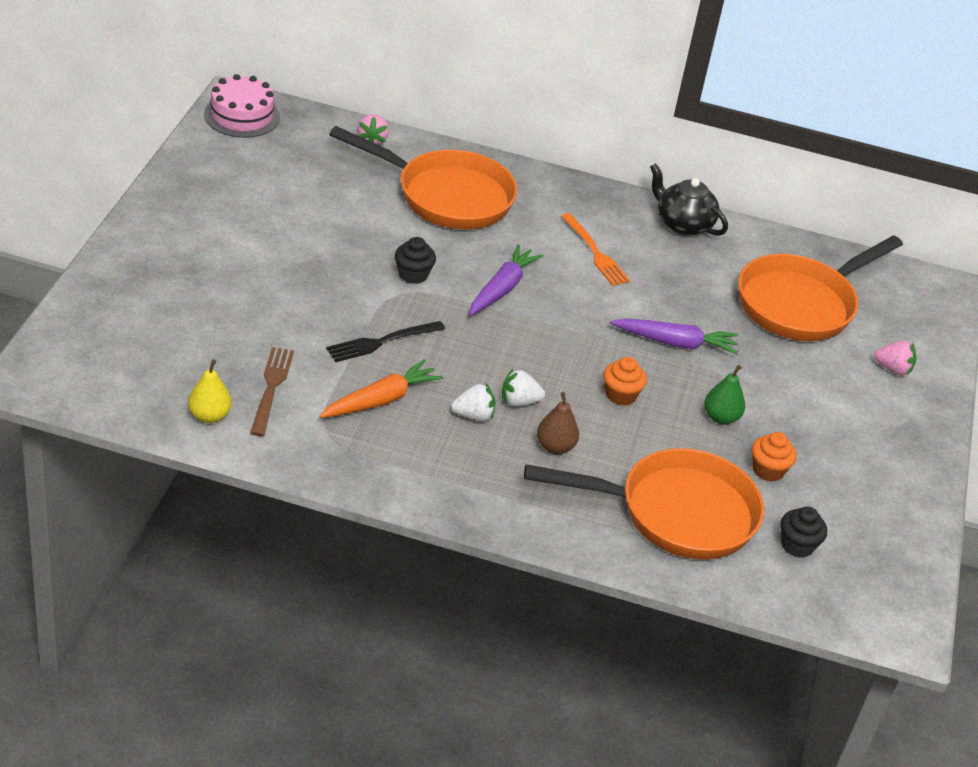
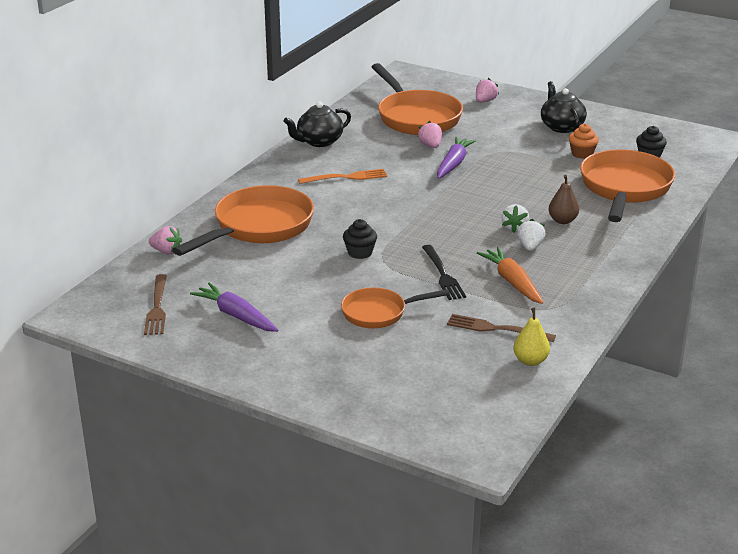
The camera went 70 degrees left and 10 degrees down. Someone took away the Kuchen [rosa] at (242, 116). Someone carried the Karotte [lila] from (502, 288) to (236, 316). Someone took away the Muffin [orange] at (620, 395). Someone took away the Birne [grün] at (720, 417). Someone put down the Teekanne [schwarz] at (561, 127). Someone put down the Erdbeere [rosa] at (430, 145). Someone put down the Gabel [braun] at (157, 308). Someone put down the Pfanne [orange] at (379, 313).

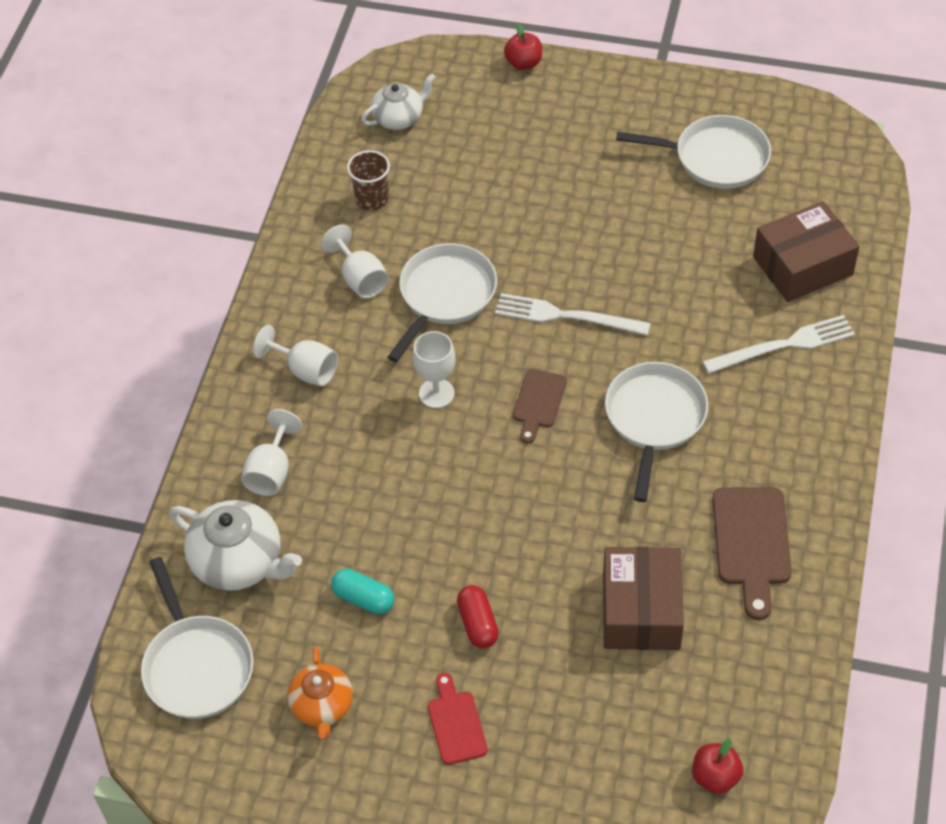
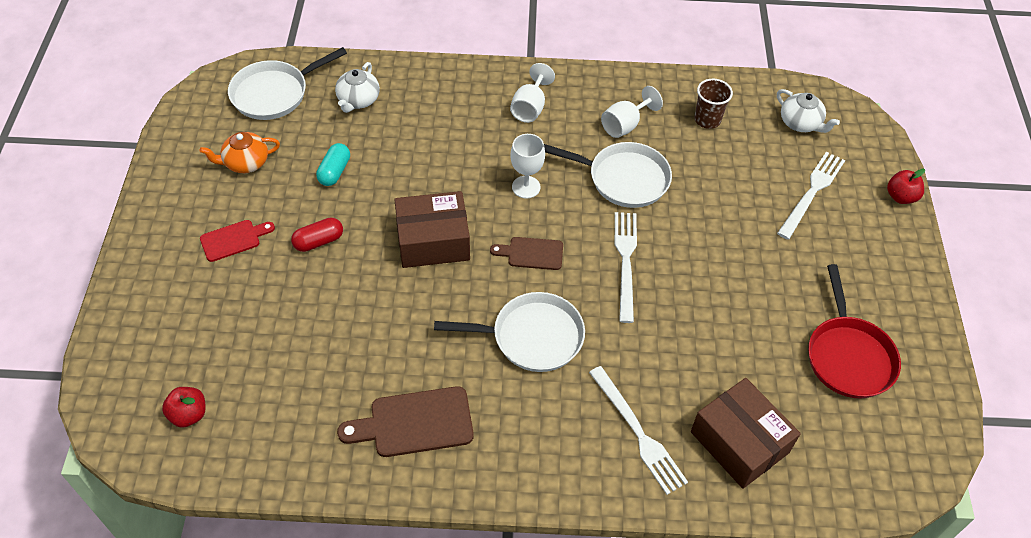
The camera went 75 degrees right and 0 degrees up. Someone repainted the Pfanne [weiß] at (715, 158), which became the Pfanne [rot] at (848, 356). Someone took away the Kelch [weiß] at (271, 471). Someone scaled the Teekanne [weiß] at (239, 562) by 0.65. Someone carried the Schachtel [braun] from (641, 610) to (433, 241). Someone put down the Gabel [weiß] at (812, 192).

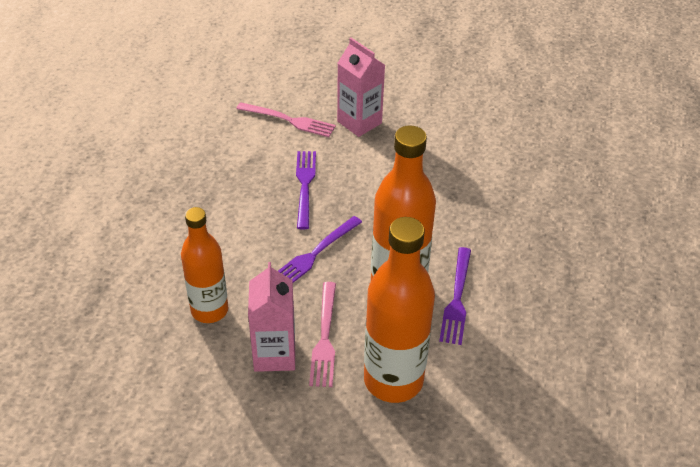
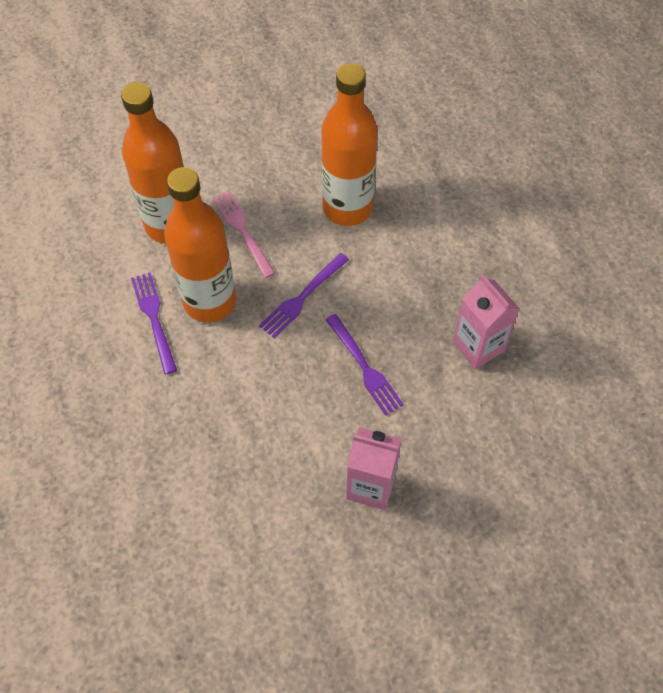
The camera went 150 degrees right and 15 degrees up. Someone took away the Gabel [rosa] at (289, 120). Someone scaled the Flasche [orange] at (209, 310) by 1.51. Someone rotated the Gabel [lila] at (314, 254) by 150 degrees counterclockwise. Someone carried the Getränkekarton [rosa] from (274, 354) to (478, 346).

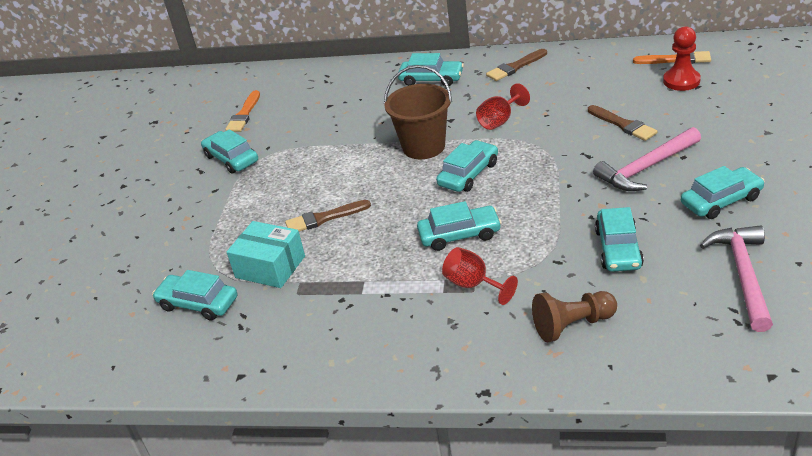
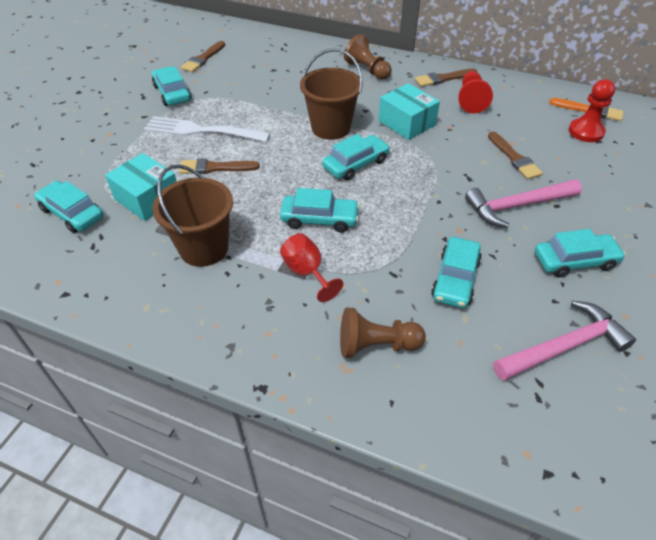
The camera went 10 degrees right and 10 degrees up. Someone swapped the Auto [türkis] at (431, 79) for the Bauer [braun] at (367, 70). Someone swapped the Kelch [rot] at (500, 121) for the Schachtel [türkis] at (407, 123). Someone repainted the Pinsel [orange] at (244, 114), which became the Pinsel [braun] at (203, 59). Someone rotated the Hammer [rosa] at (743, 274) by 45 degrees clockwise. Someone put down the Bauer [rot] at (471, 100). Someone put down the Gabel [weiß] at (202, 131). Someone put down the Eimer [braun] at (204, 248).

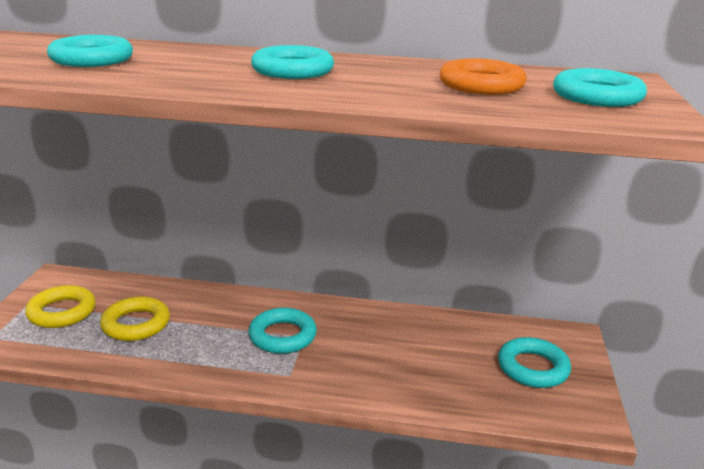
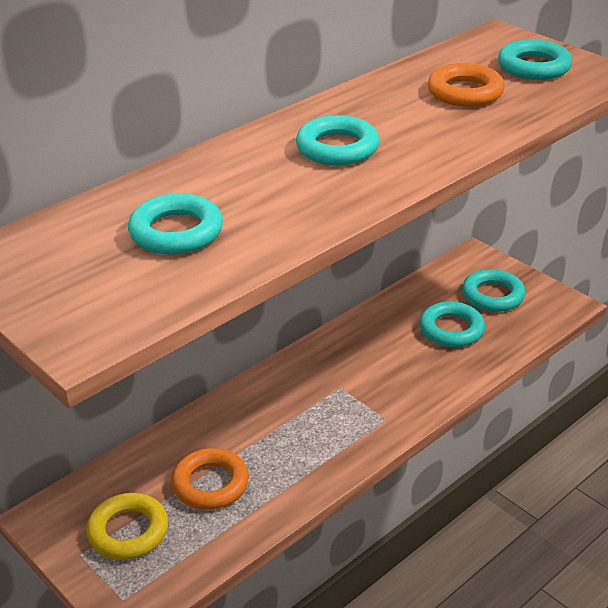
The camera went 50 degrees left and 10 degrees up. Someone repainted the Ring [gelb] at (136, 324), which became the Ring [orange] at (210, 484). Someone carried the Ring [türkis] from (282, 336) to (451, 329).

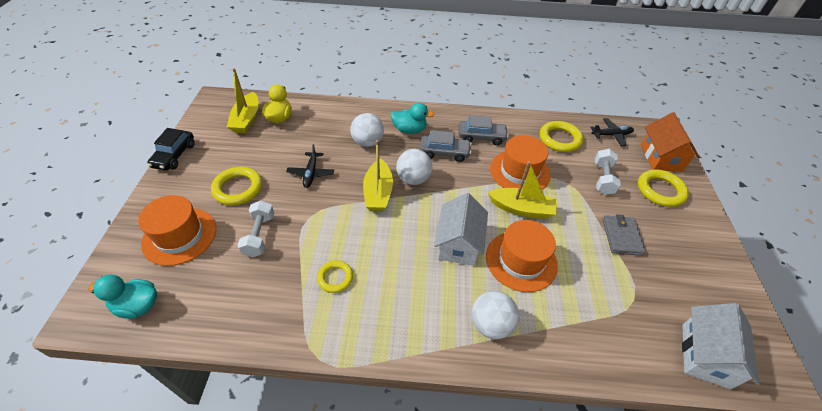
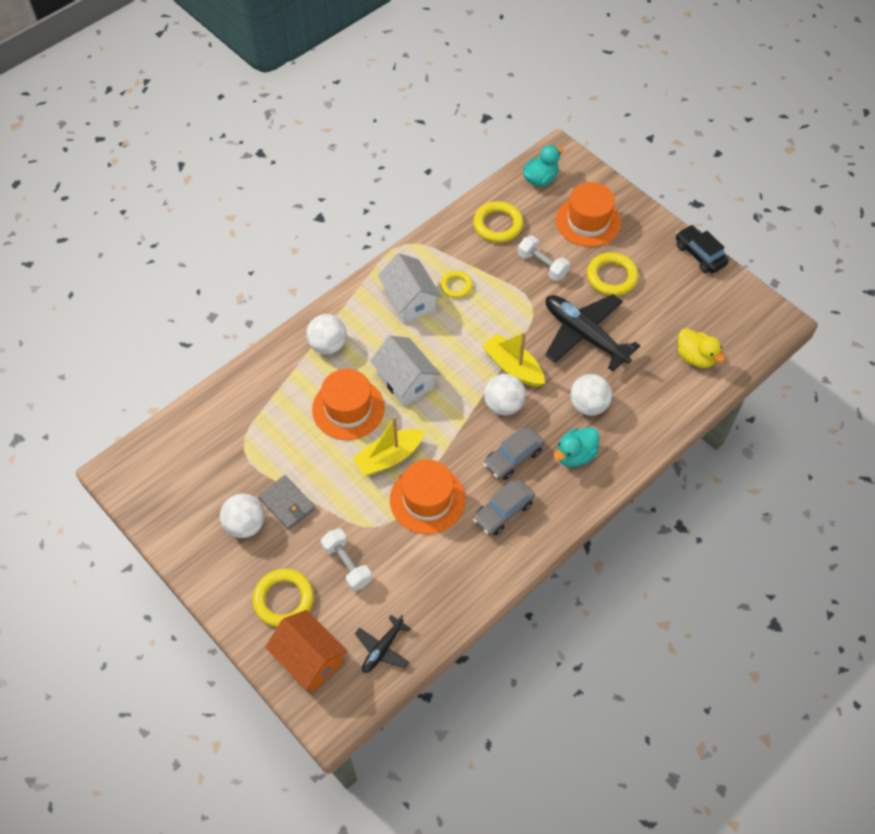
The camera went 135 degrees right and 10 degrees up. Someone took away the Boot [gelb] at (247, 119). Someone carried the Ring [gelb] from (560, 139) to (498, 225). Someone scaled the Flugzeug [schwarz] at (311, 173) by 1.95. Someone carried the Haus [weiß] from (705, 355) to (410, 301). Someone put down the Ball [weiß] at (245, 525).

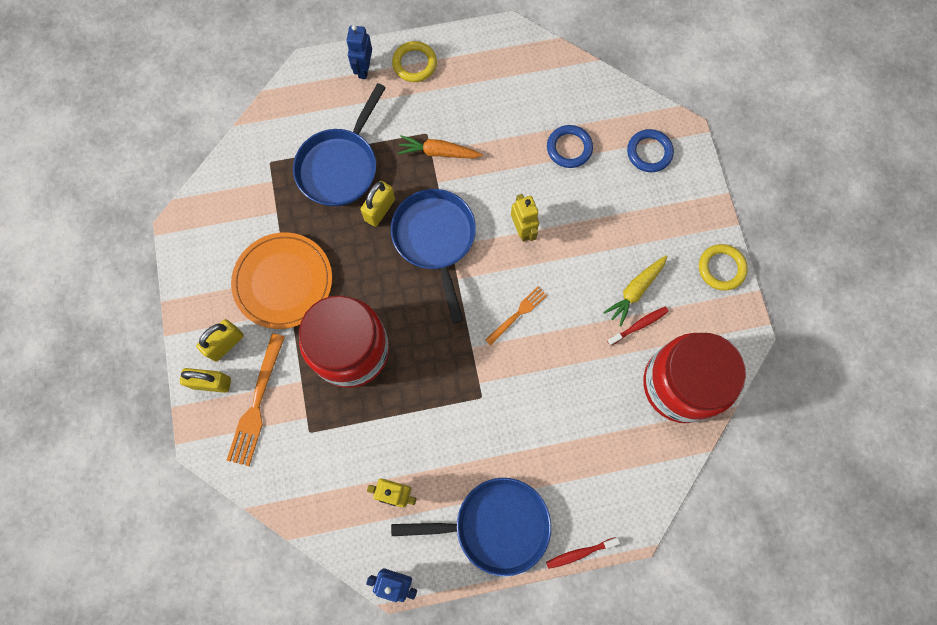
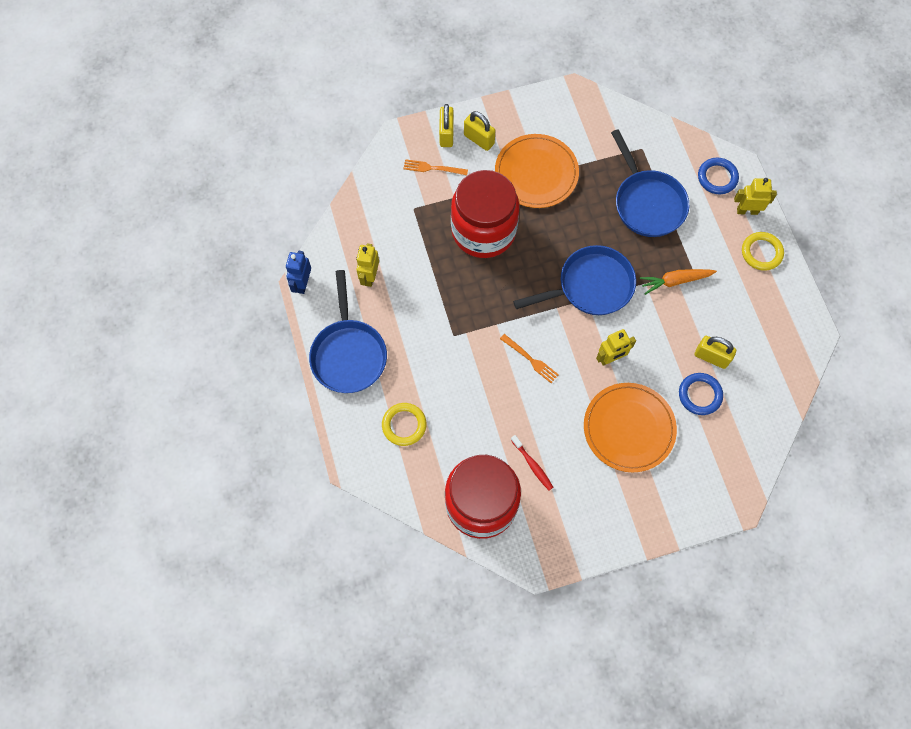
The camera went 85 degrees right and 5 degrees down. Someone repainted the Roboter [blau] at (363, 69), which became the Roboter [gelb] at (747, 211). Someone rotated the Pfanne [blau] at (340, 166) by 135 degrees counterclockwise. Someone carried the Ring [blau] from (649, 152) to (717, 177). Someone rotated the Karotte [orange] at (438, 152) by 105 degrees counterclockwise. Someone carried the Vorhängeschloss [gelb] from (380, 210) to (711, 357). Someone carried the Ring [gelb] from (721, 268) to (404, 425). Someone took away the Karotte [gelb] at (635, 291). Someone scaled the Gabel [orange] at (256, 404) by 0.60. Someone took away the Zahnbürste [rot] at (579, 553). Someone put down the Teller [orange] at (629, 428).

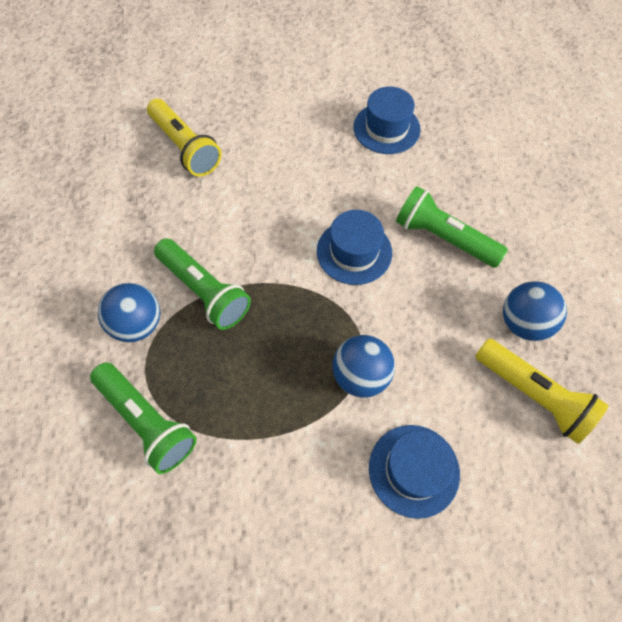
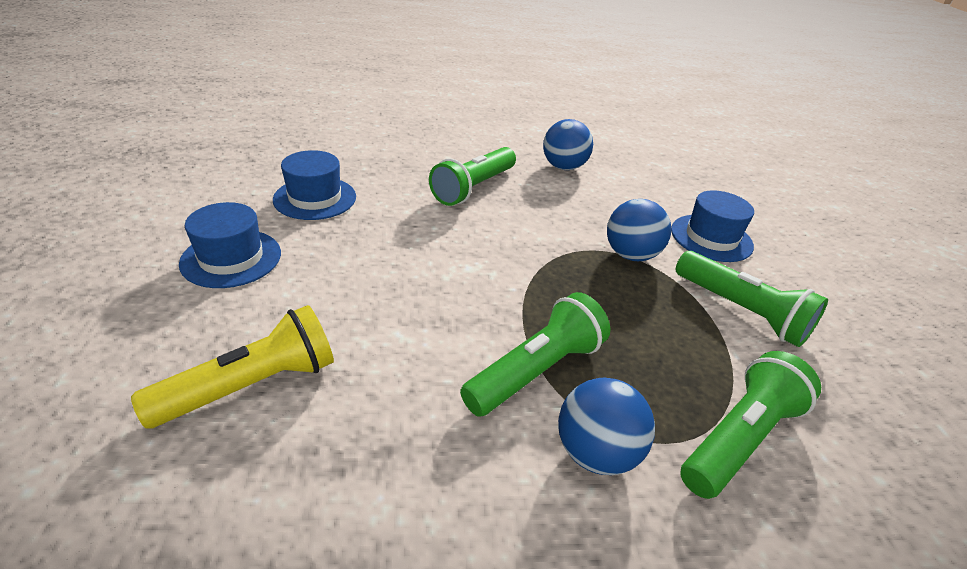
The camera went 90 degrees left and 25 degrees down. Someone carried the Hut [blau] from (354, 252) to (231, 258). Someone took away the Taschenlampe [gelb] at (533, 395). Someone put down the Taschenlampe [grün] at (741, 311).

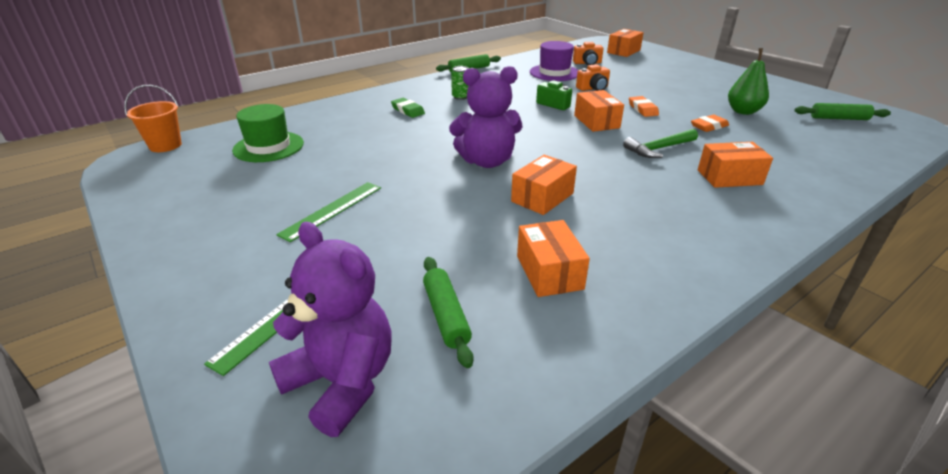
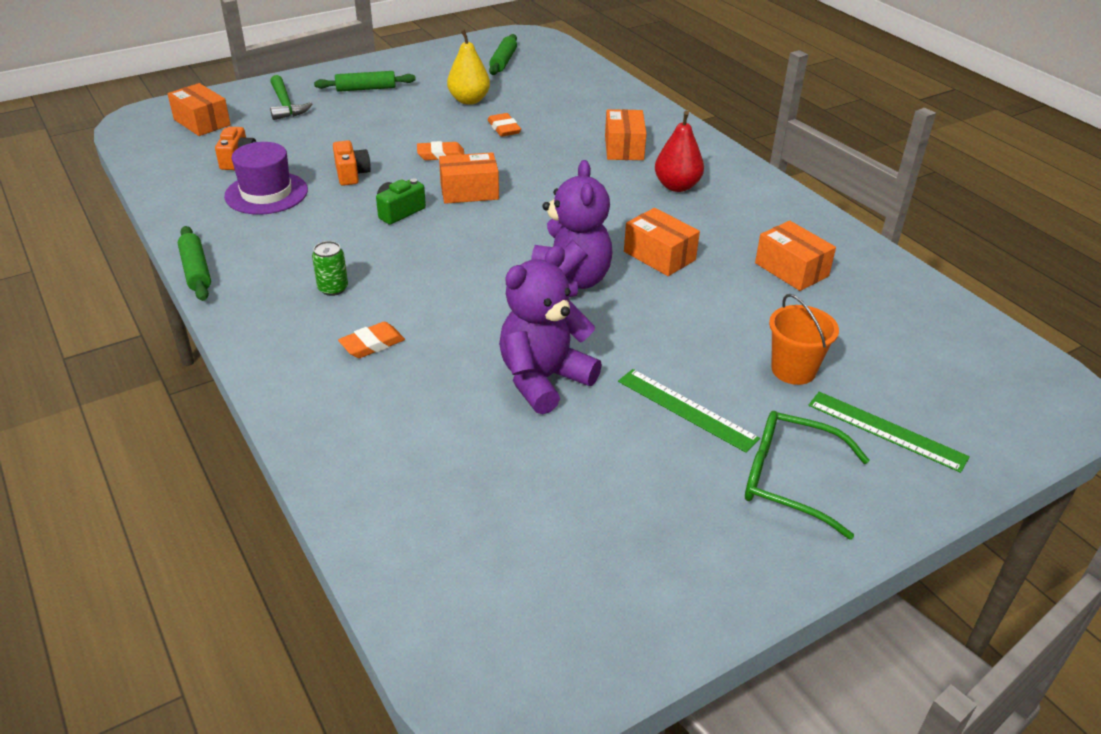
The camera went 85 degrees left and 5 degrees up. Someone repainted the Birne [grün] at (743, 111), which became the Birne [gelb] at (469, 100). Someone carried the Eimer [orange] from (165, 145) to (793, 370). Someone repainted the Radiergummi [grün] at (408, 110), which became the Radiergummi [orange] at (372, 344). Someone took away the Hut [grün] at (268, 147). Someone carried the Hammer [grün] from (658, 149) to (285, 105). Someone rotated the Schachtel [orange] at (549, 272) by 60 degrees clockwise. Someone carried the Teddybär [lila] from (342, 382) to (543, 379). Someone carried the Nudelholz [grün] from (446, 316) to (366, 89). Someone put down the Birne [rot] at (677, 186). Someone put down the Brille [grün] at (789, 480).

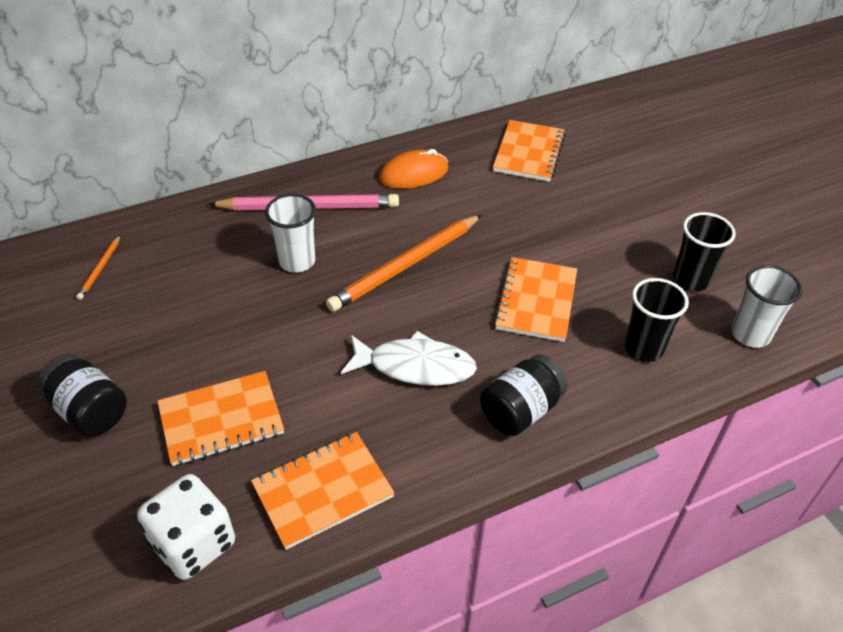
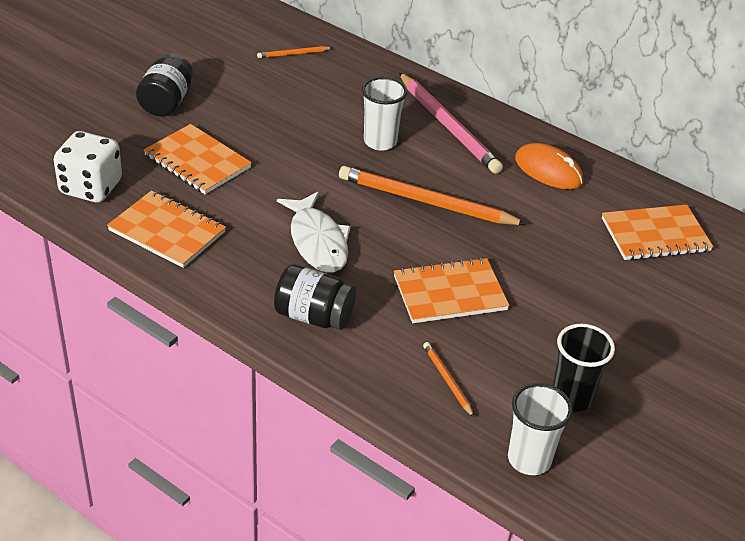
The camera went 60 degrees right and 5 degrees down. Someone swapped the Becher [schwarz] at (643, 348) for the Bleistift [orange] at (447, 380).

